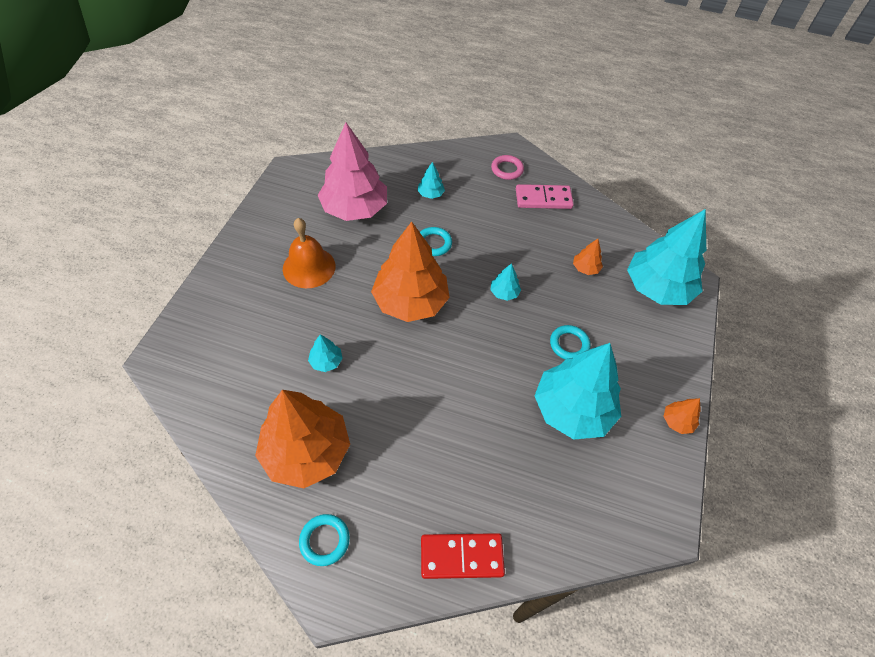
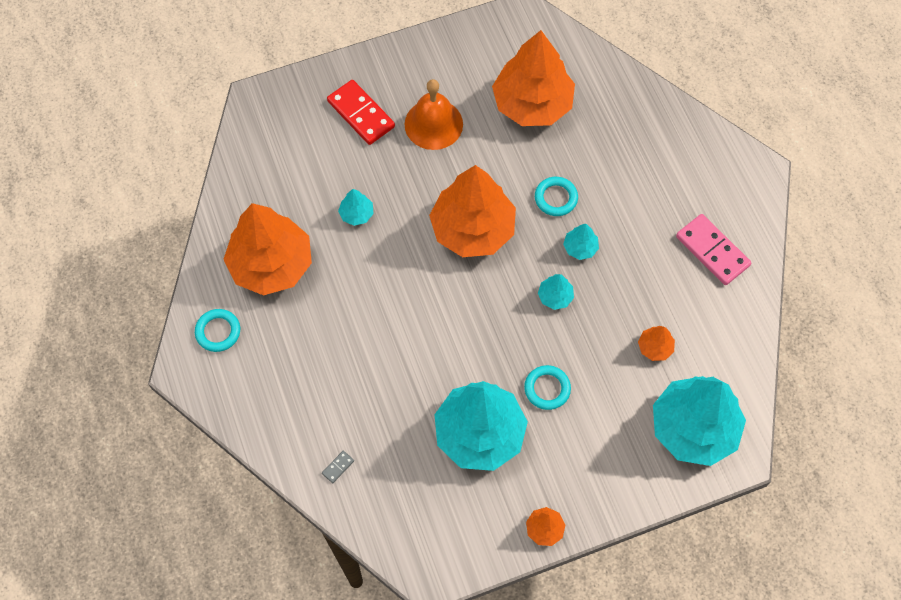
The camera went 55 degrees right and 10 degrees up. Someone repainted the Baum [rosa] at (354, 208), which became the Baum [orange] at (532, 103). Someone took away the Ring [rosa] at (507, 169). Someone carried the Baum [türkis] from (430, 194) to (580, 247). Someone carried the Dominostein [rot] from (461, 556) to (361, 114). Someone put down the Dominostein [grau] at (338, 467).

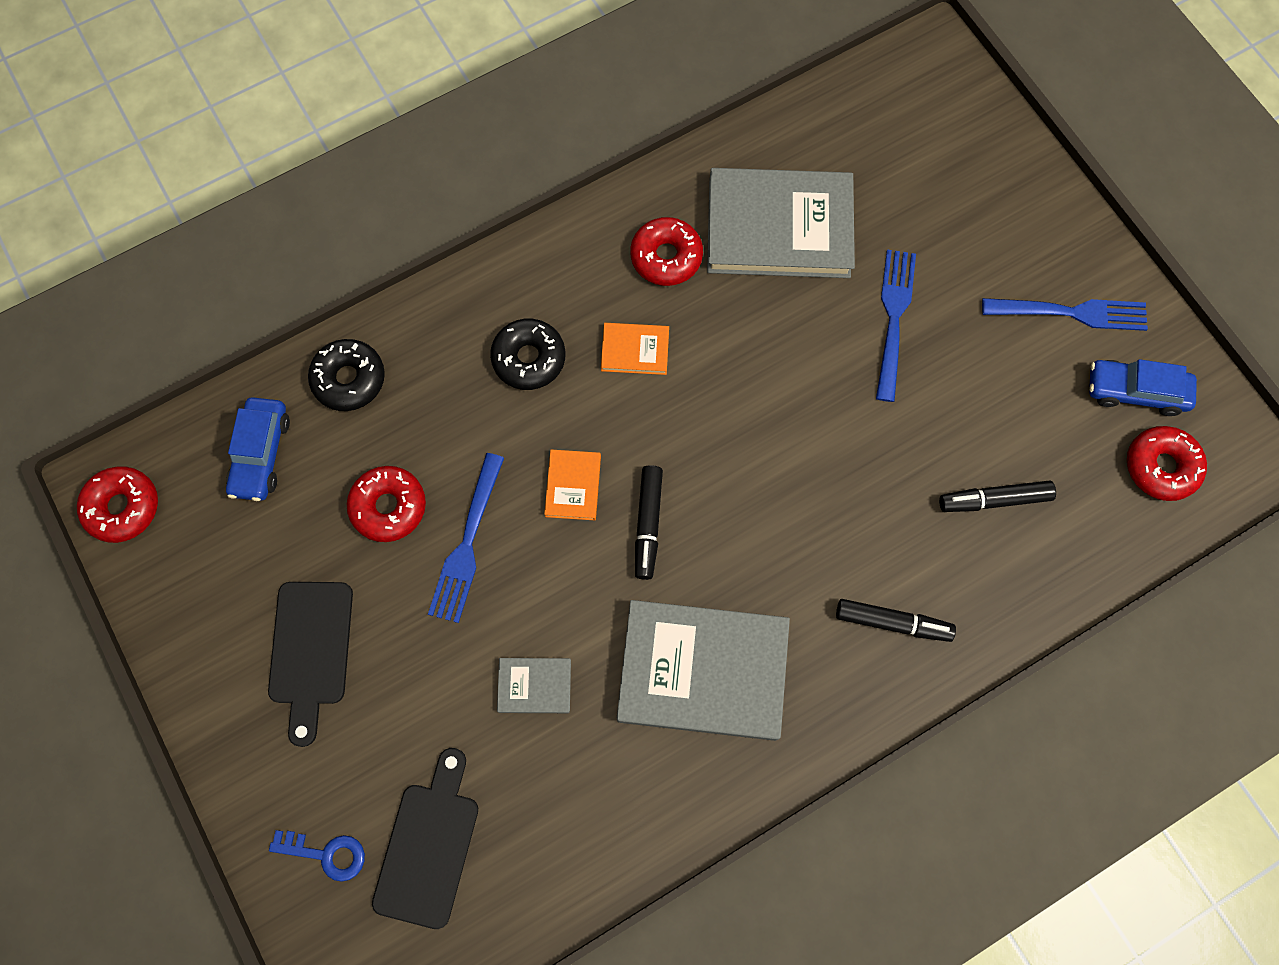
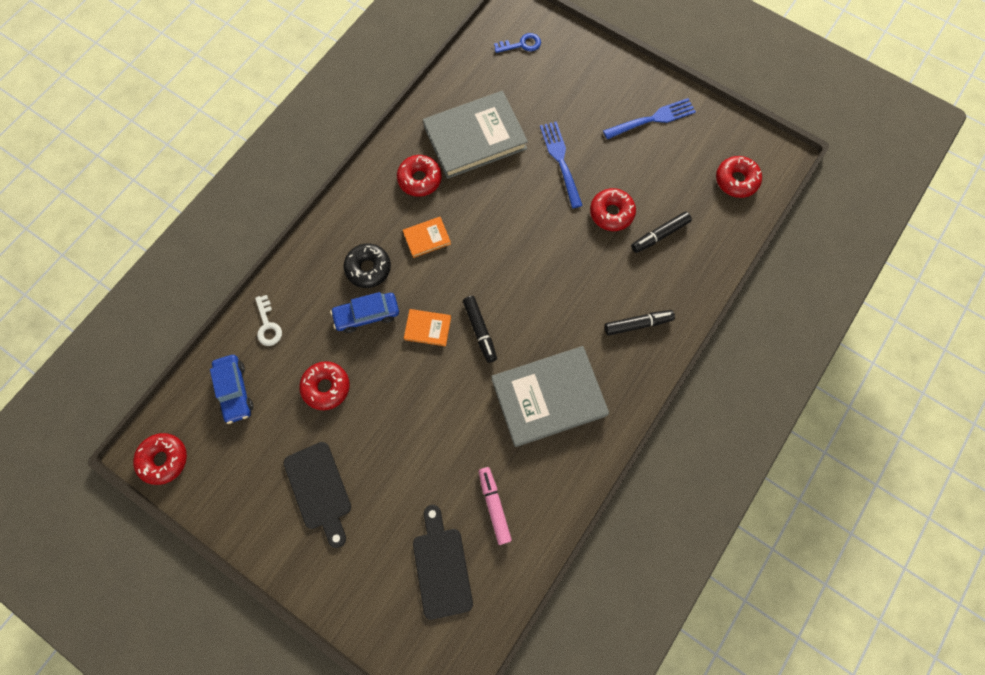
The camera went 25 degrees left and 0 degrees up. Someone swapped the Donut [schwarz] at (349, 379) for the Schlüssel [weiß] at (268, 325). Someone carried the Auto [blau] from (1135, 391) to (367, 315). Someone rotated the Buch [orange] at (573, 486) by 60 degrees counterclockwise. Someone took away the Gabel [blau] at (467, 542). Someone took away the Buch [grau] at (534, 686). Someone carried the Schlüssel [blau] from (326, 854) to (521, 45). Someone put down the Donut [rot] at (611, 213). Someone put down the Filzstift [rosa] at (494, 505).

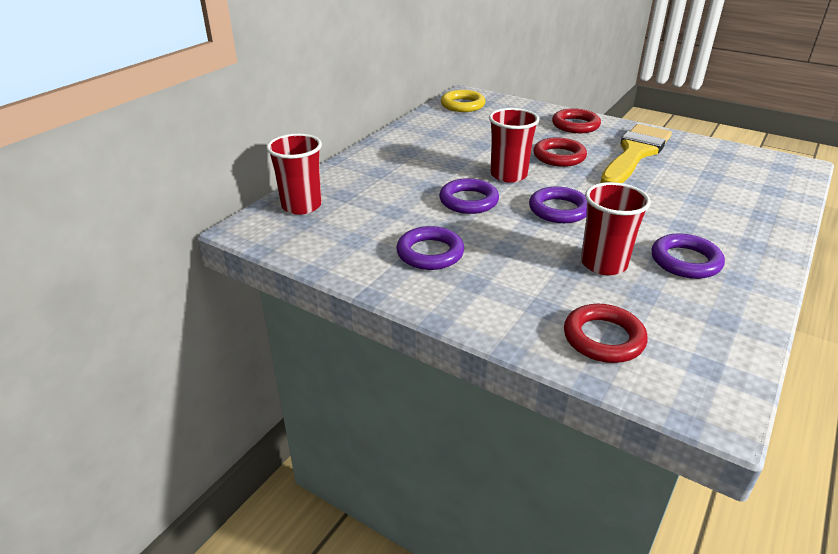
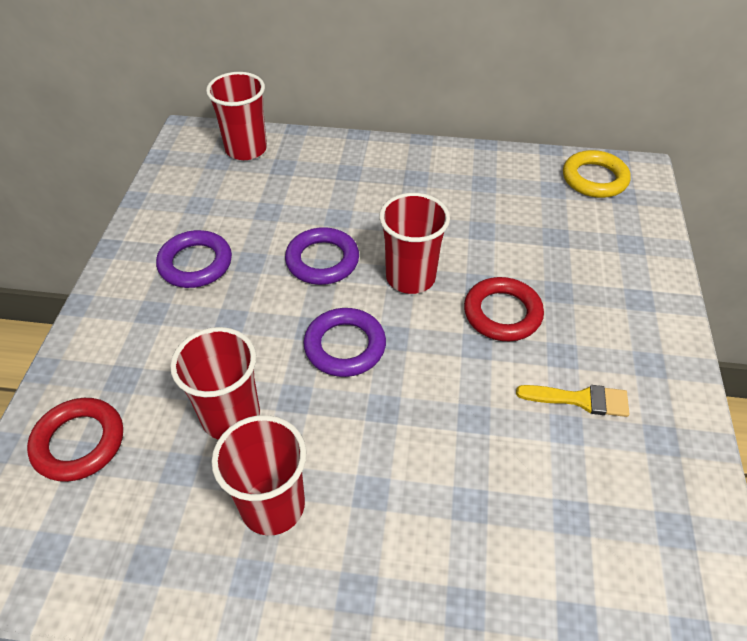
The camera went 65 degrees right and 15 degrees up. Someone took away the Ring [rot] at (575, 125). Someone scaled the Pinsel [gelb] at (635, 154) by 0.46. Someone swapped the Ring [lila] at (685, 261) for the Becher [rot] at (273, 505).

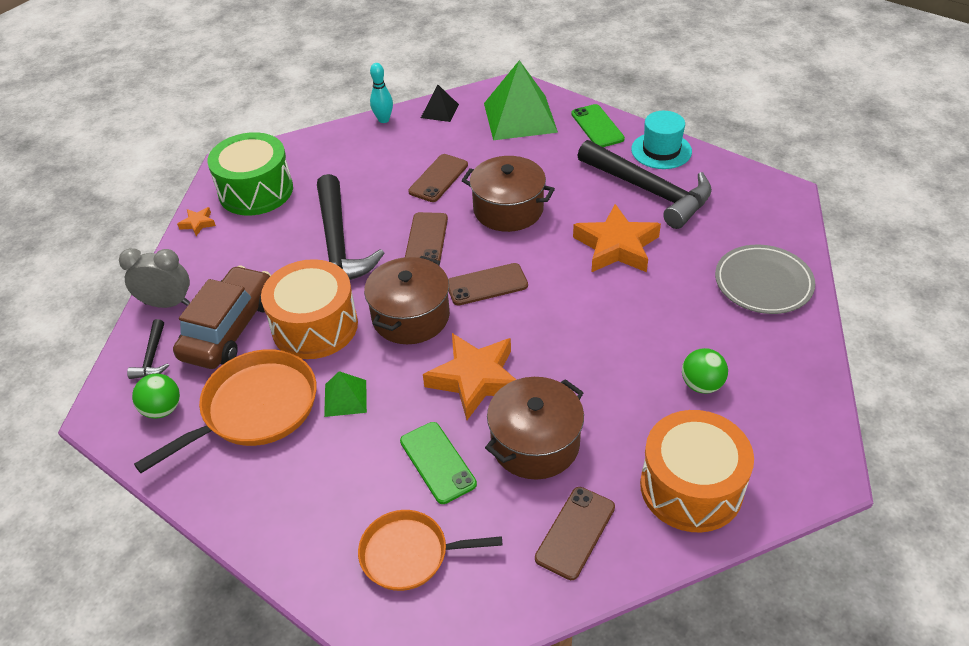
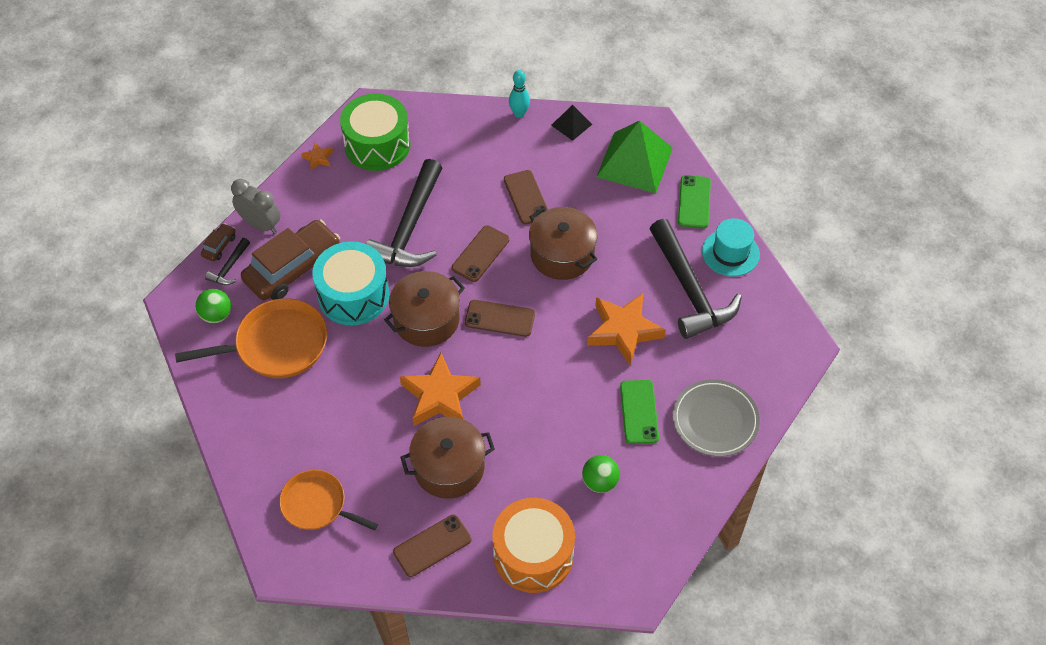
The camera went 25 degrees right and 10 degrees up. Someone rotated the Handy [braun] at (438, 178) by 75 degrees counterclockwise. Someone repainted the Trommel [orange] at (315, 326), which became the Trommel [türkis] at (353, 295). Someone took away the Pyramide [grün] at (345, 398). Someone carried the Handy [grün] from (437, 462) to (639, 412). Someone put down the Auto [braun] at (219, 246).

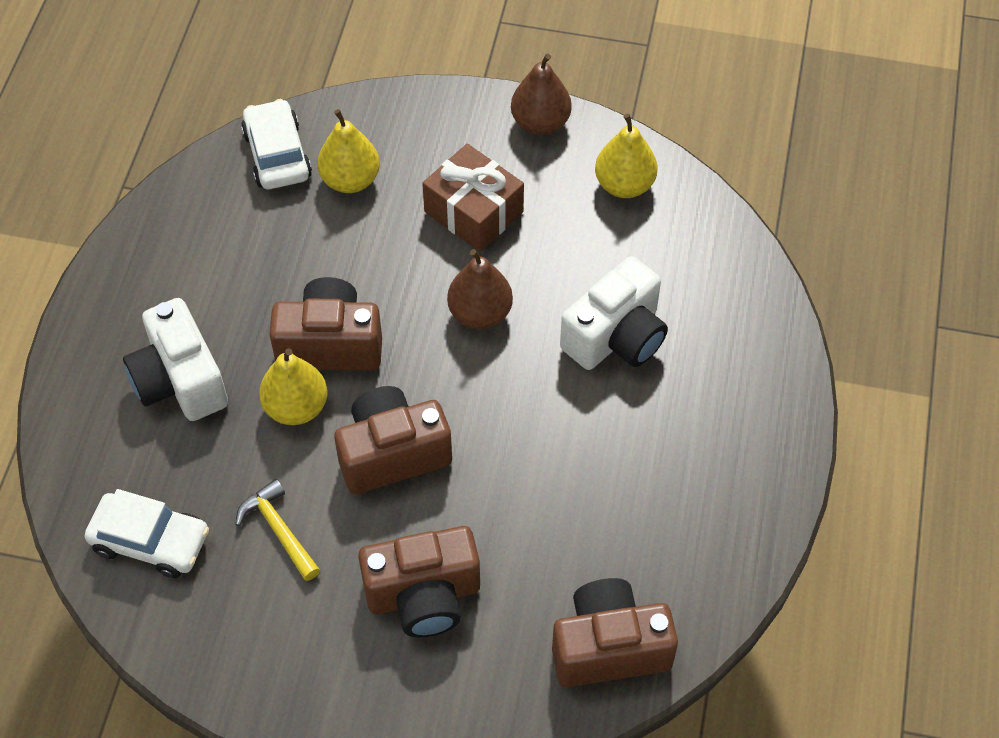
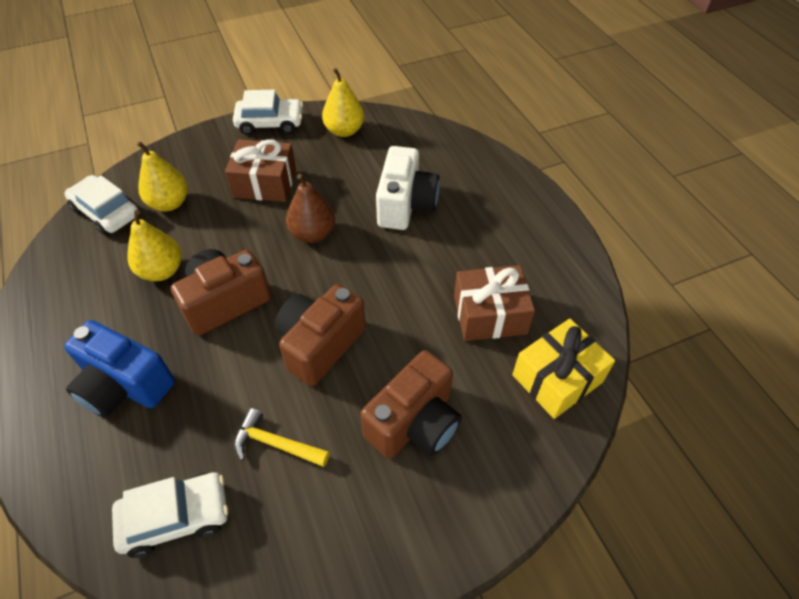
The camera went 35 degrees left and 5 degrees down. Someone swapped the Birne [braun] at (540, 123) for the Auto [weiß] at (270, 123). Someone repainted the Kamera [weiß] at (180, 381), which became the Kamera [blau] at (124, 385). Someone carried the Birne [gelb] from (296, 407) to (162, 271). Someone swapped the Kamera [braun] at (609, 647) for the Geschenk [gelb] at (557, 378). Someone put down the Geschenk [braun] at (489, 314).

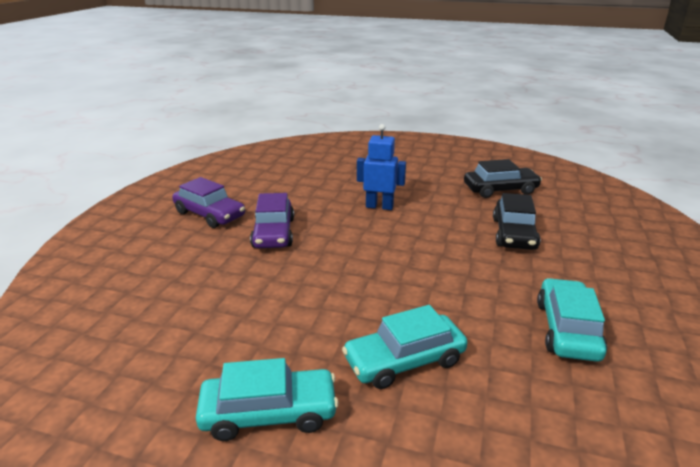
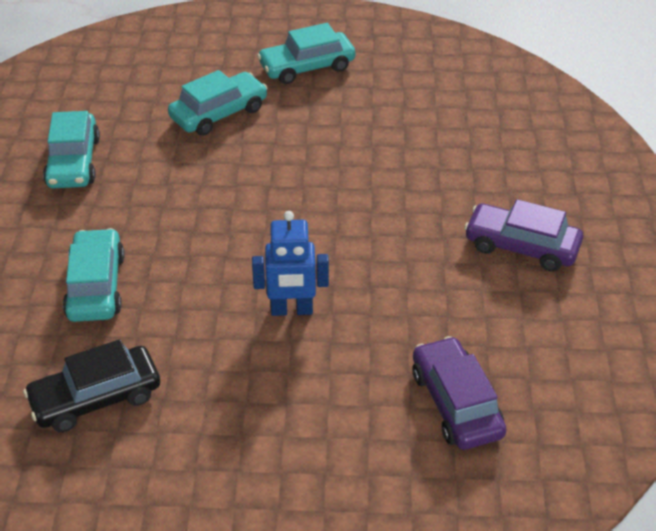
The camera went 165 degrees right and 15 degrees up. Someone carried the Auto [lila] from (273, 233) to (456, 403). Someone repainted the Auto [schwarz] at (514, 234), which became the Auto [türkis] at (96, 286).

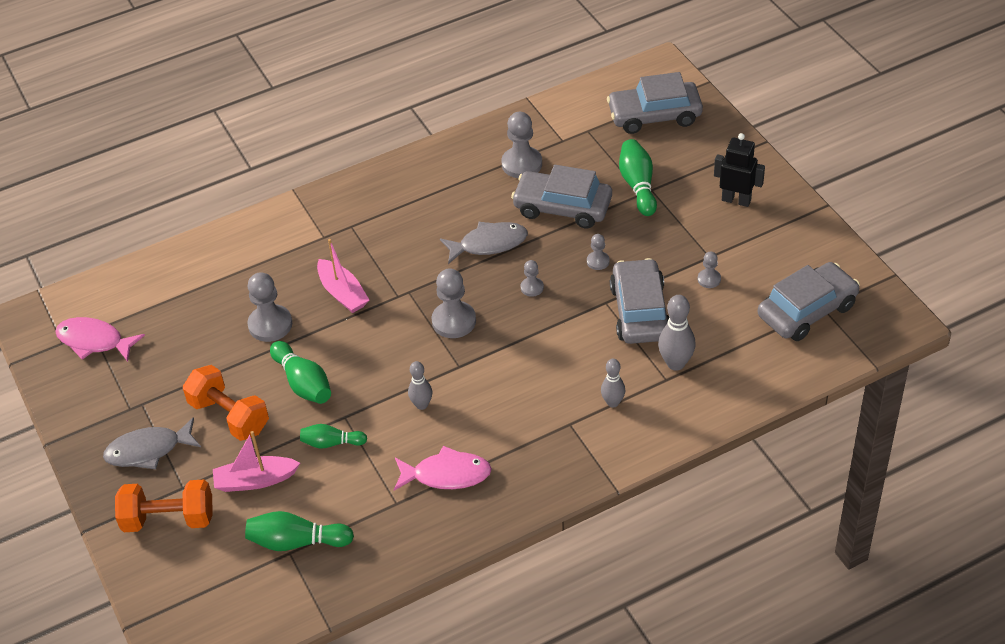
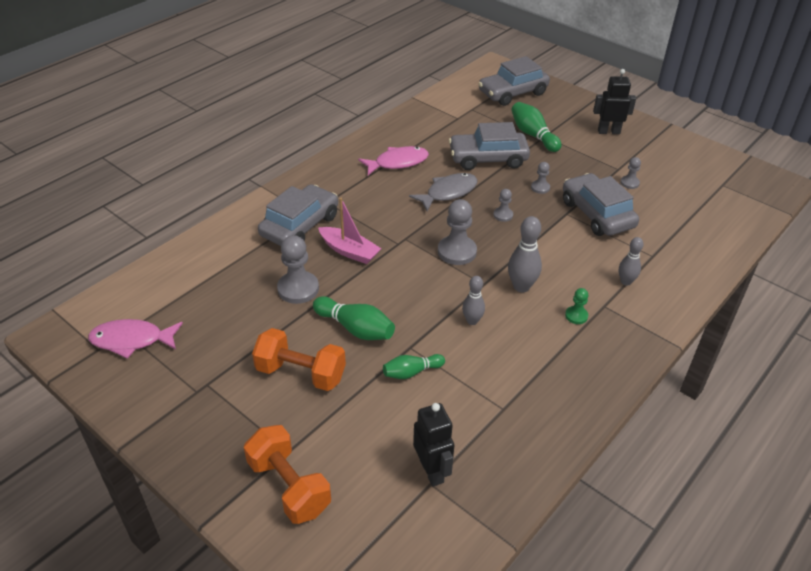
The camera went 25 degrees left and 5 degrees down. Someone took away the Bauer [grau] at (522, 164). Someone carried the Auto [grau] from (807, 310) to (300, 226). Someone carried the Bowlingkegel [grau] from (676, 363) to (521, 286). Someone took away the Fisch [grau] at (148, 450). Someone took away the Boot [rosa] at (255, 480). Someone carried the Fisch [rosa] from (446, 474) to (397, 163). Someone rotated the Hantel [orange] at (169, 519) by 75 degrees clockwise. Someone swapped the Bowlingkegel [grün] at (297, 542) for the Roboter [schwarz] at (432, 471). Someone put down the Bauer [grün] at (576, 316).

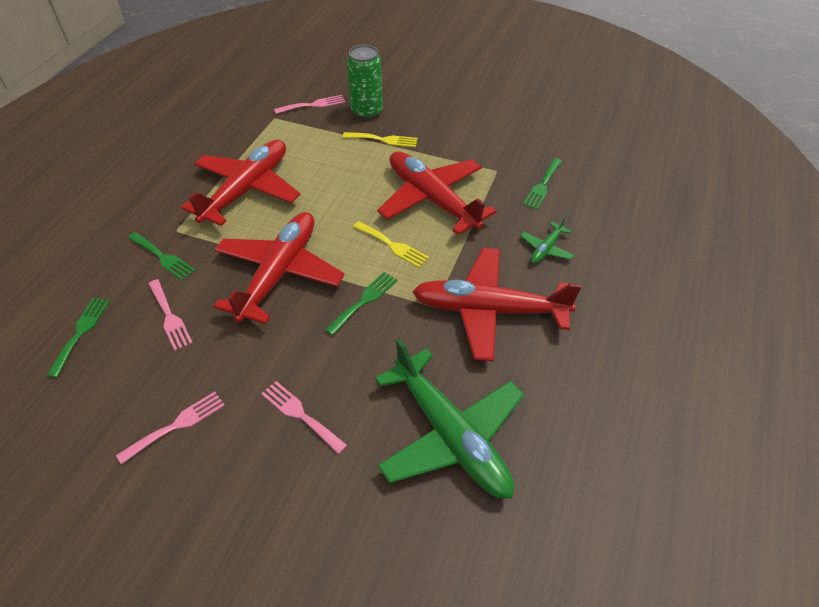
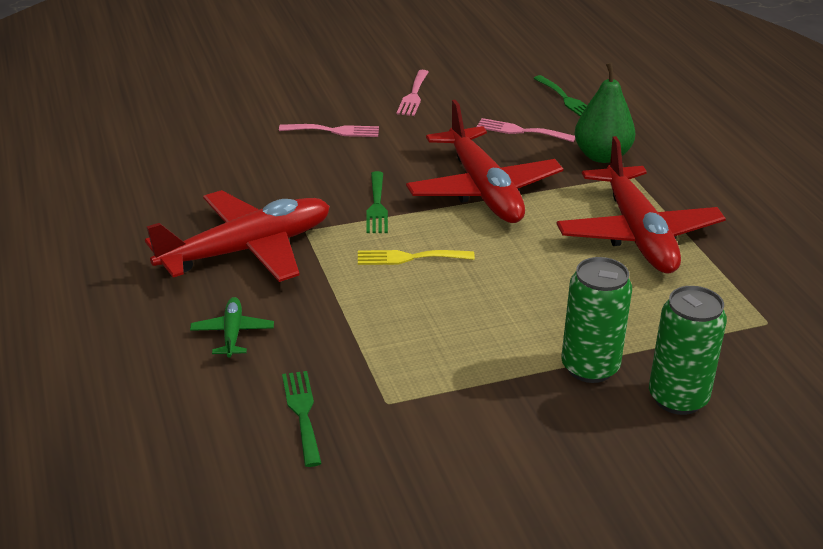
The camera went 140 degrees right and 15 degrees down. Someone took away the Gabel [rosa] at (313, 105). Someone swapped the Gabel [gelb] at (383, 140) for the Dose [grün] at (590, 367). Someone took away the Flugzeug [rot] at (432, 200). Someone swapped the Gabel [grün] at (163, 257) for the Birne [grün] at (602, 156). Someone took away the Flugzeug [grün] at (450, 434).

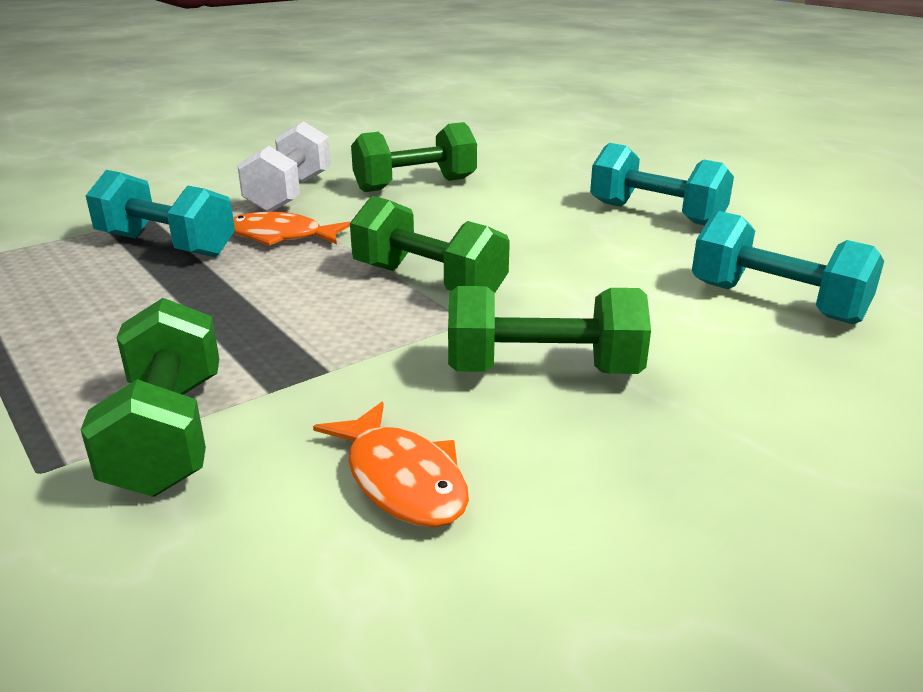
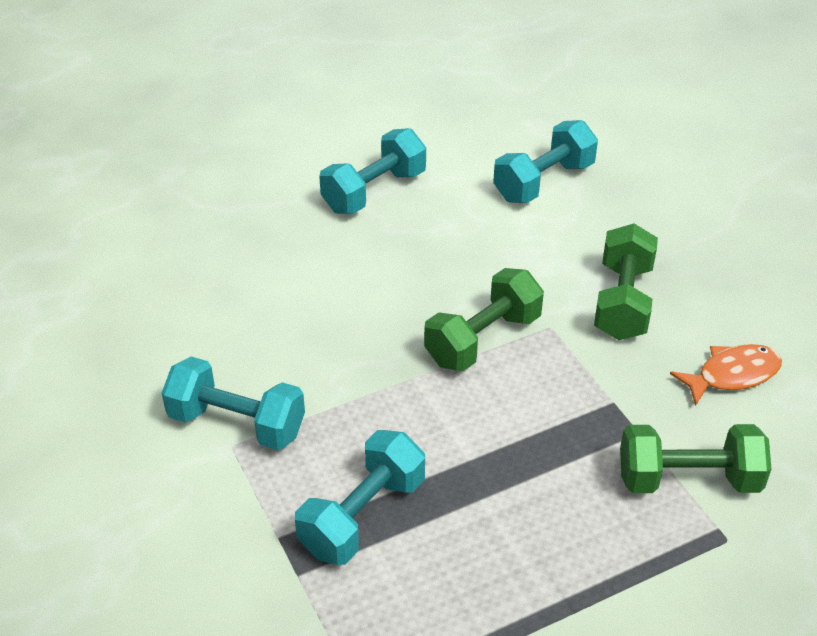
The camera went 80 degrees left and 15 degrees up. Someone repainted the Hantel [weiß] at (290, 194), which became the Hantel [türkis] at (237, 423). Someone took away the Hantel [grün] at (415, 185). Someone took away the Fisch [orange] at (280, 237).

